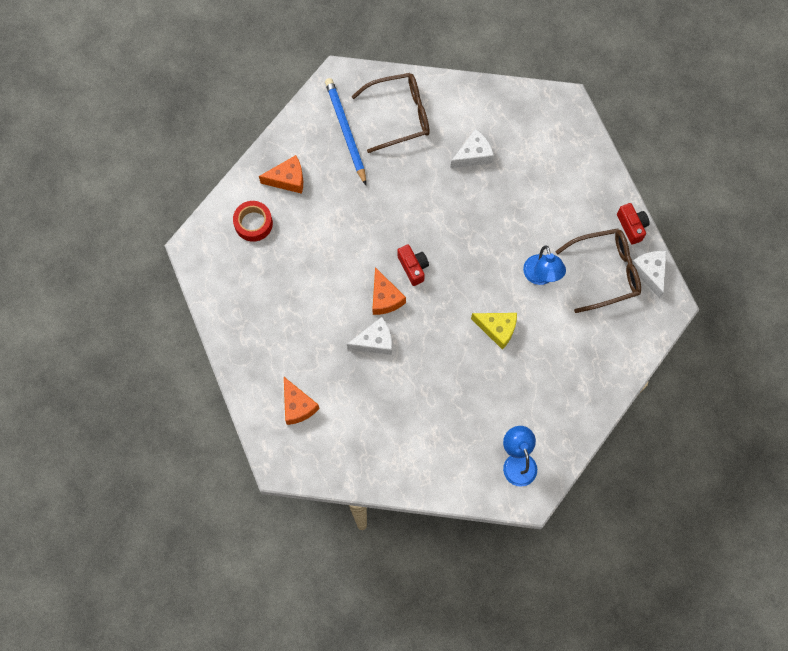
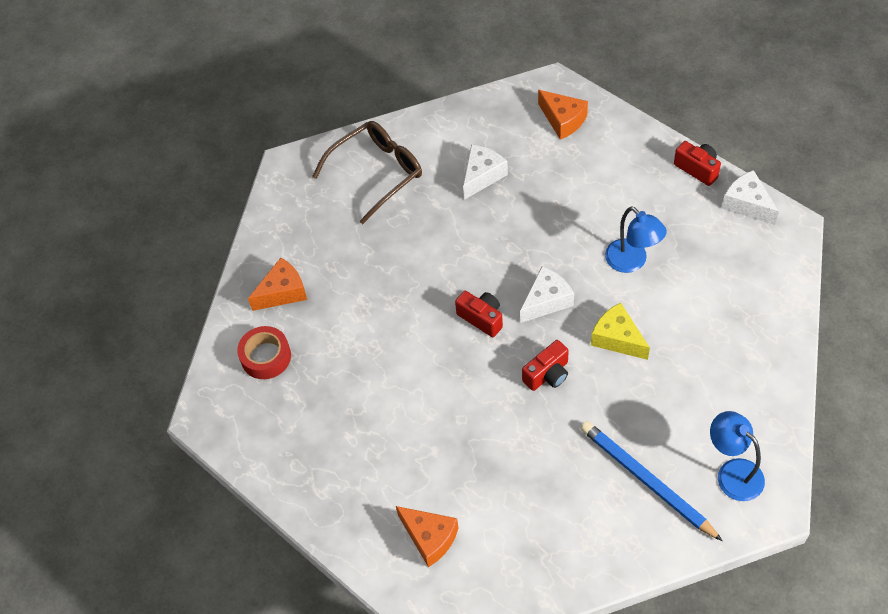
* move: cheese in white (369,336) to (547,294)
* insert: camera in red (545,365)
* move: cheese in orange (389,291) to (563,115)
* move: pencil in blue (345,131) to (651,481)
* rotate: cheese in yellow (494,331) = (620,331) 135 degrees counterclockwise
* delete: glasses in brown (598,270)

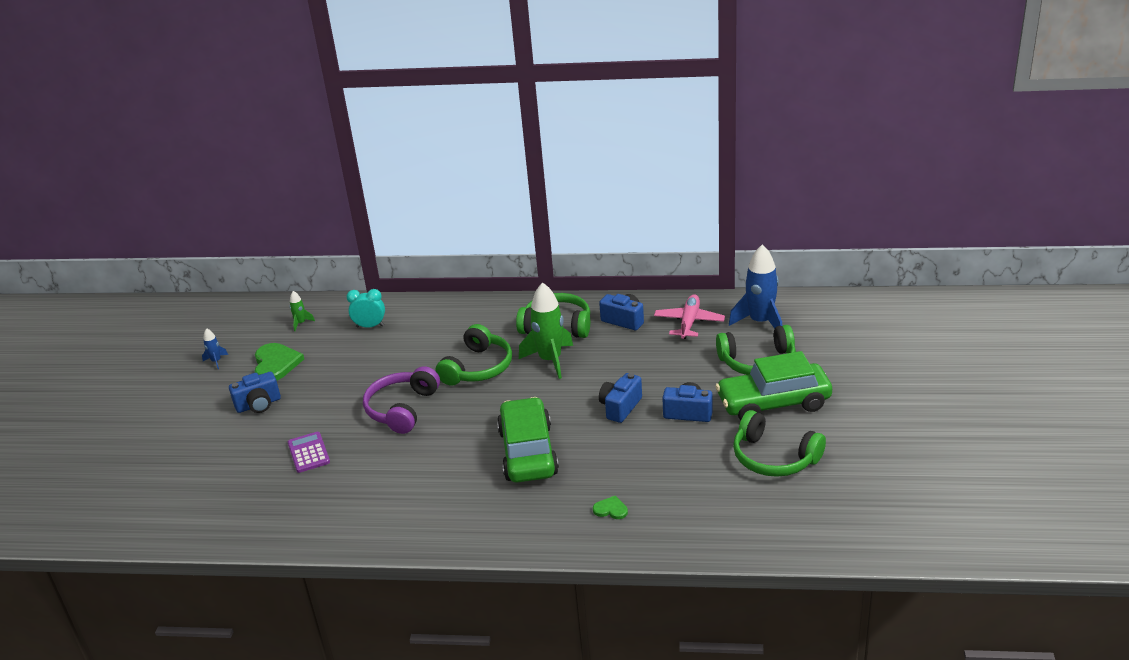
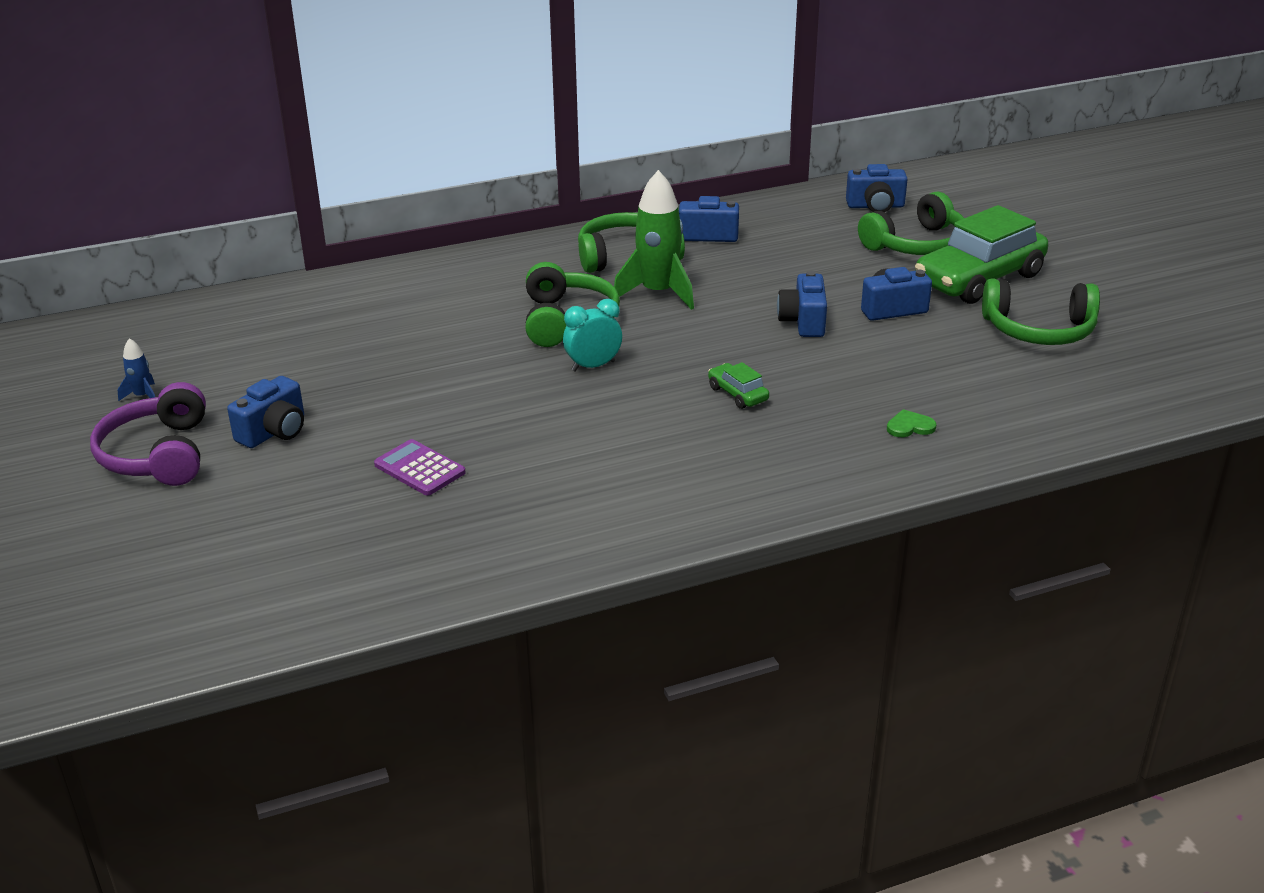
* move: headphones in purple (401,400) to (148,434)
* move: clock in turquoise (366,308) to (592,335)
* resize: car in green (528,440) = (738,385) x0.43
* replace: rocket in blue (755,286) to camera in blue (877,188)
* delete: heart in green (279,361)
* delete: rocket in green (302,311)
* delete: plane in pink (689,316)

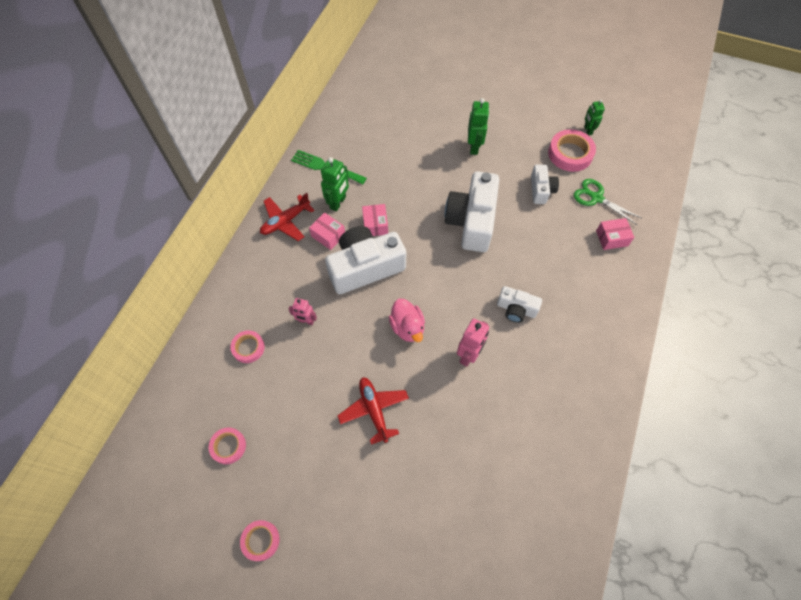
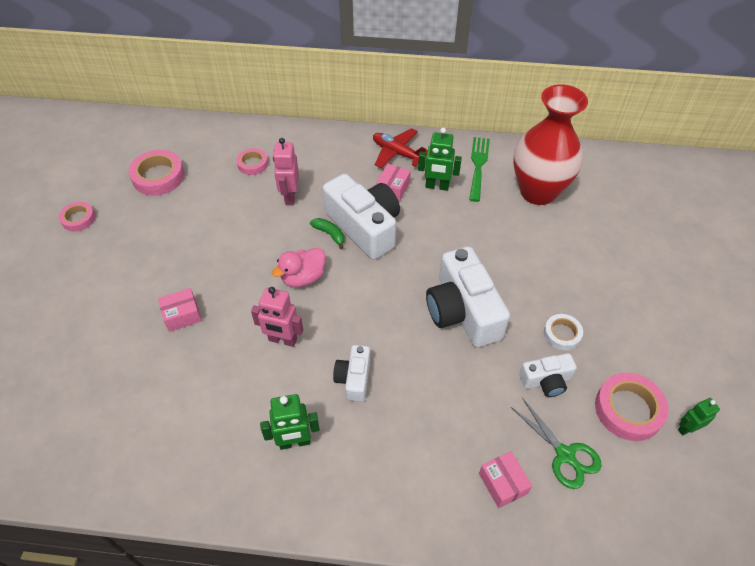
* resize: tape in pink (227,445) = (156,173) x1.66
* move: box in pink (375,220) to (180,310)
* move: robot in green (478,126) to (290,422)
* resize: robot in pink (303,311) = (286,171) x1.55
* insert: banana in green (327,233)
* rotate: camera in white (472,211) = (468,296) 105 degrees counterclockwise
* rotate: scissors in green (607,202) = (556,443) 120 degrees clockwise
* insert: vase in red (550,145)
* insert: tape in white (563,332)
* delete: plane in red (373,411)

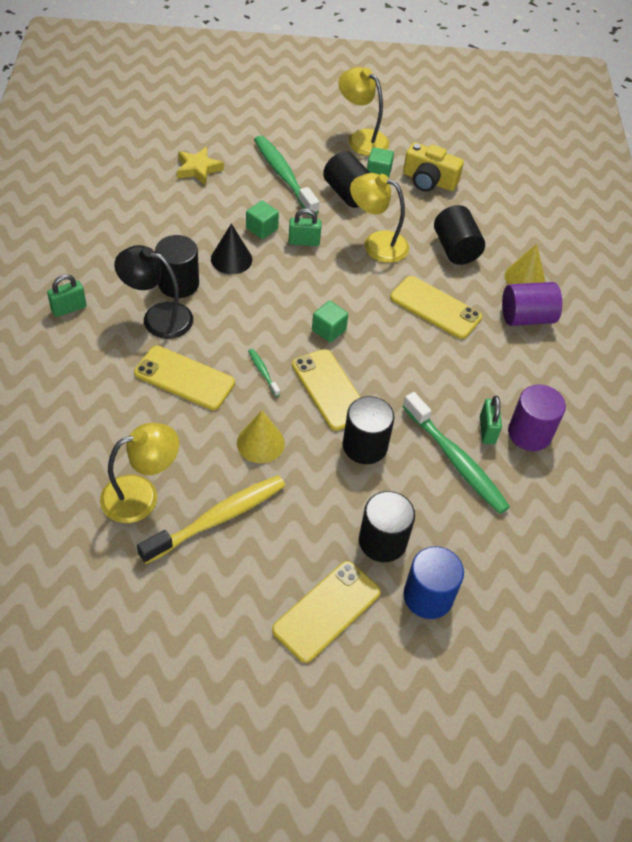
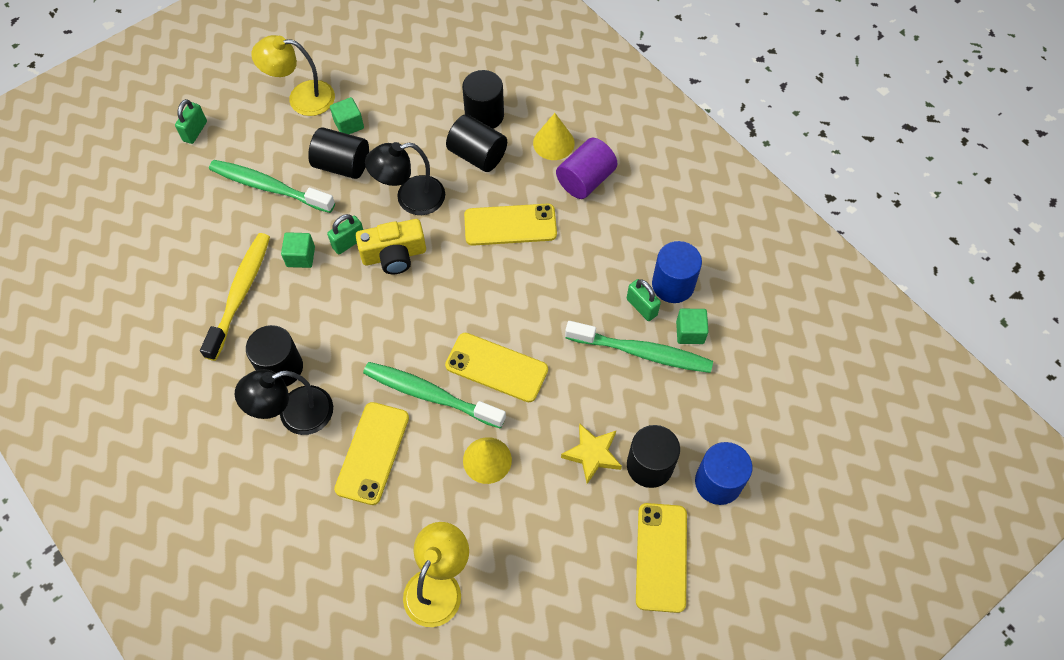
* move: padlock in green (66,295) to (191,121)
* move: toothbrush in yellow (211,519) to (235,297)
* rotate: phone in yellow (184,378) = (371,453) 60 degrees counterclockwise
* move: camera in yellow (433,167) to (391,246)
* resize: toothbrush in green (264,373) = (434,395) x2.29
* recolor: lamp in yellow (379,218) to lamp in black (405,178)
* move: cylinder in black (369,430) to (483,99)
* move: star in yellow (200,166) to (591,453)
* recolor: cylinder in purple (537,418) to cylinder in blue (677,272)
* move: cube in green (330,322) to (692,326)
* delete: cone in black (231,248)

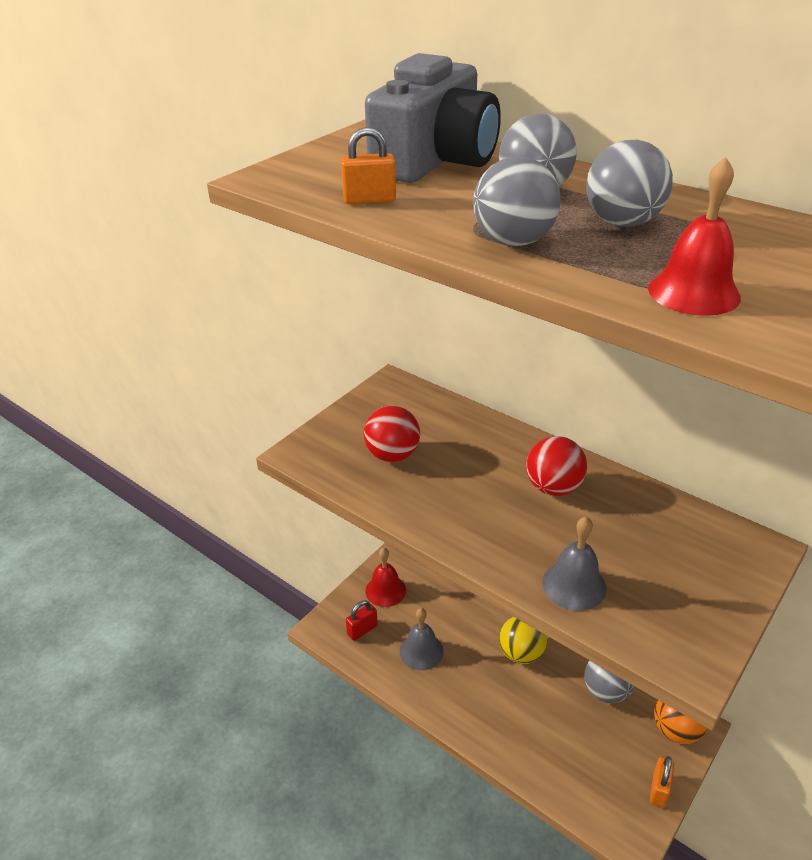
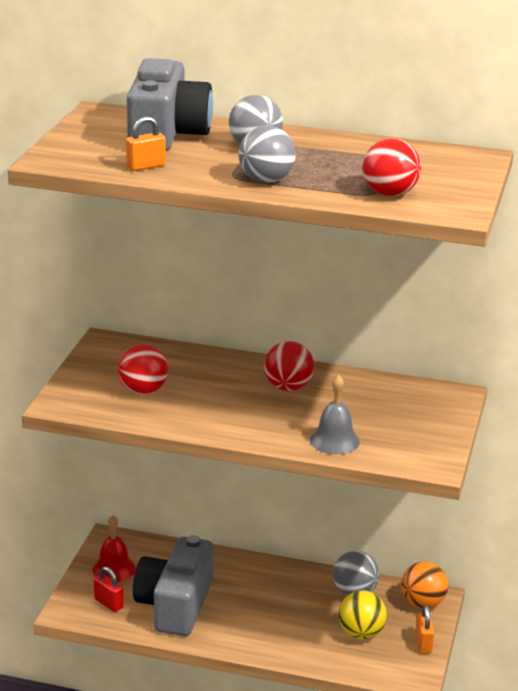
* rotate: padlock in red (362,620) = (109,589) 75 degrees counterclockwise
* replace: bell in grey (422,639) to camera in grey (173,585)
* move: ball in yellow (523,640) to (363,614)
* replace: bell in red (694,236) to ball in red (392,167)
* delete: ball in grey (629,183)

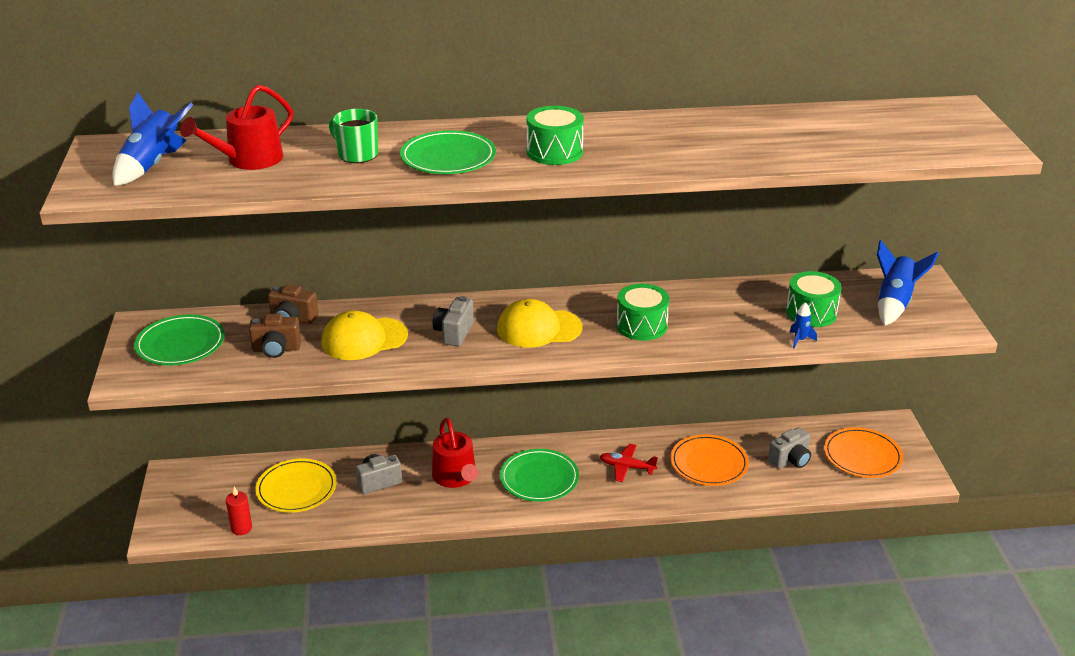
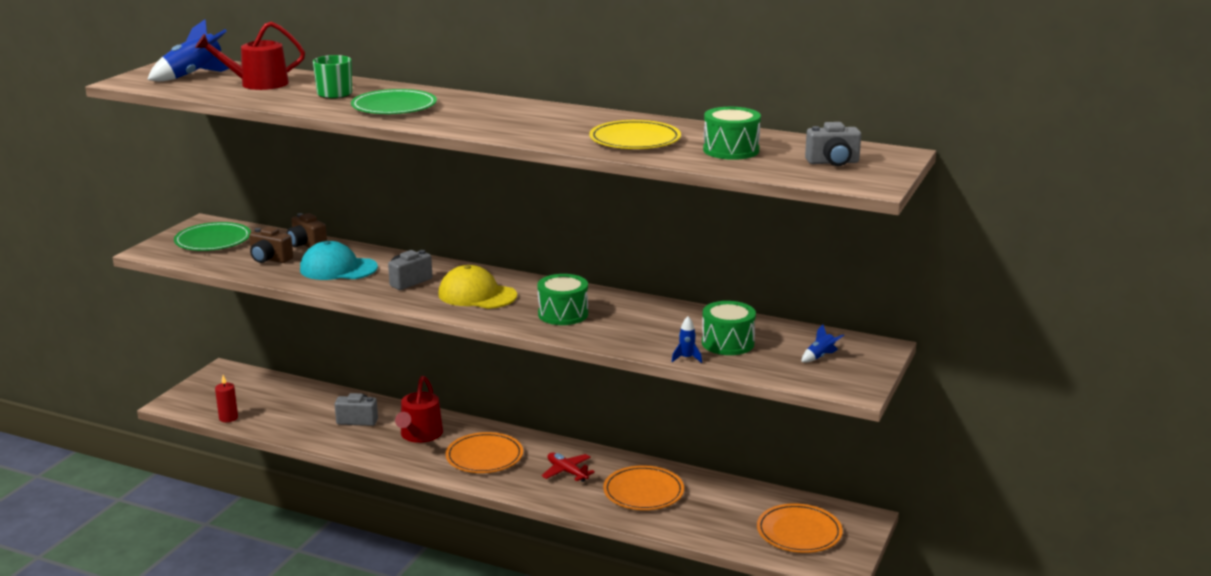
* recolor: cap in yellow (364,335) to cap in turquoise (339,260)
* recolor: plate in green (539,475) to plate in orange (484,452)
* move: plate in yellow (296,486) to (635,134)
* move: drum in green (555,135) to (732,133)
* resize: rocket in blue (908,282) = (822,343) x0.48
* move: camera in grey (789,448) to (833,144)

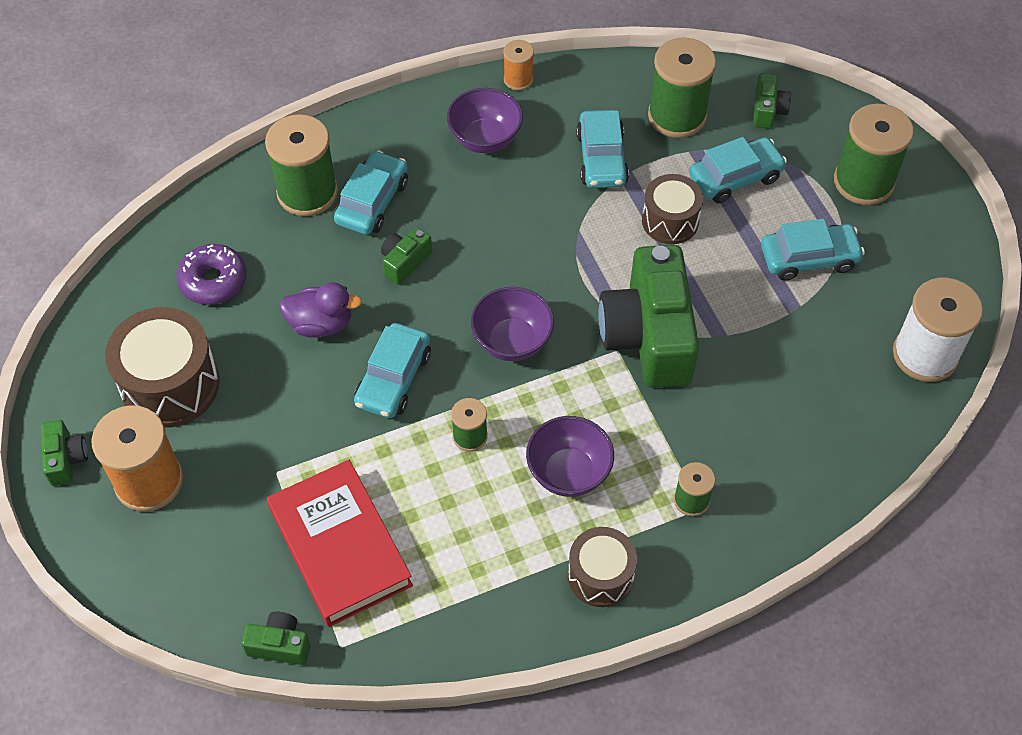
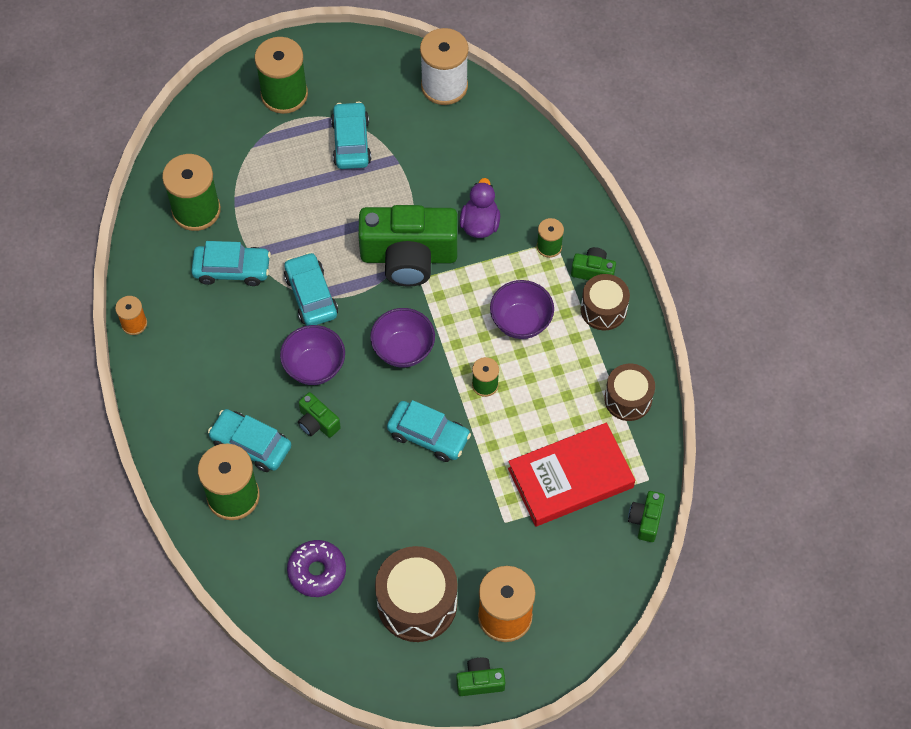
* move: bowl in purple (485,120) to (312,355)
* move: car in turquoise (738,170) to (311,289)
* move: duck in purple (320,310) to (480,208)
* move: camera in green (772,100) to (593,263)
* move: drum in brown (672,209) to (629,392)

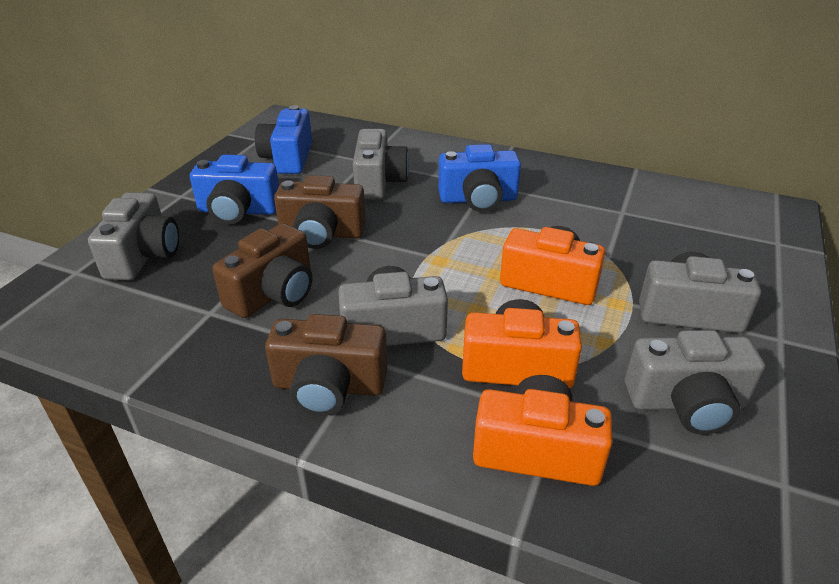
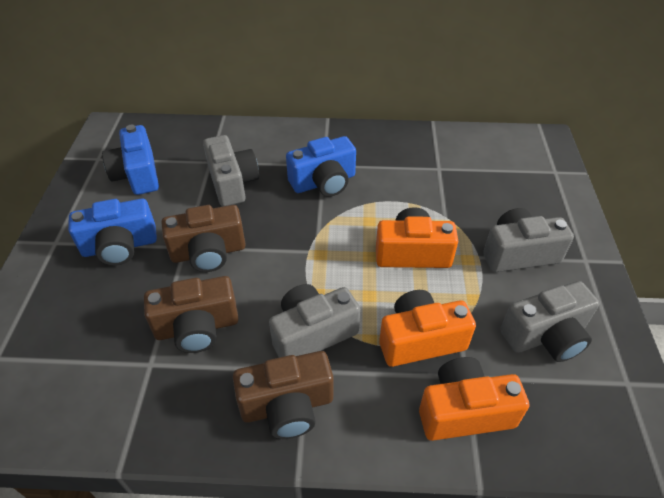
* rotate: camera in brown (262,270) = (191,314) 60 degrees clockwise
* delete: camera in grey (133,236)

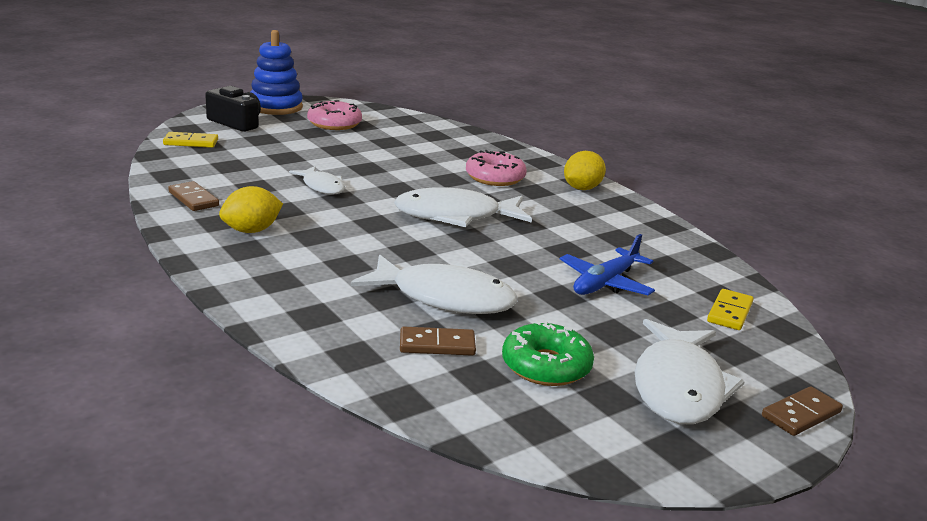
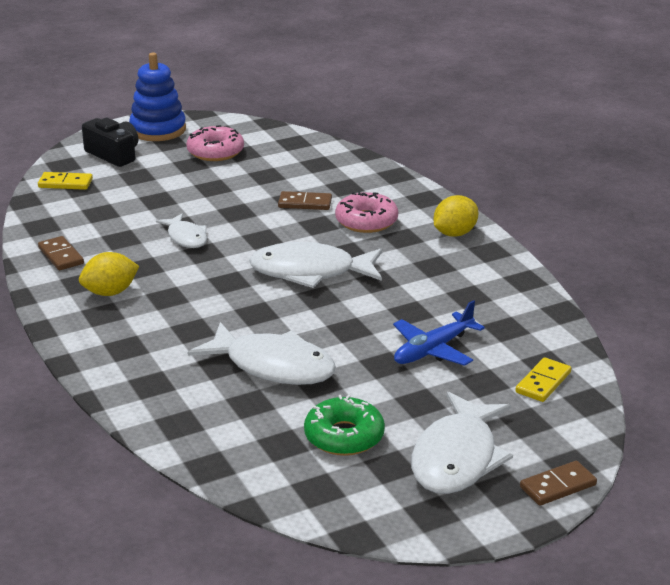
* move: domino in brown (438,341) to (305,200)

